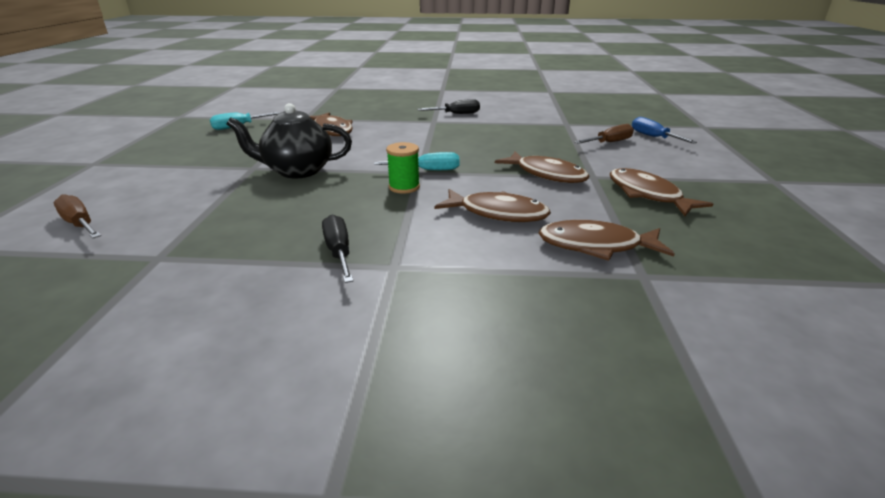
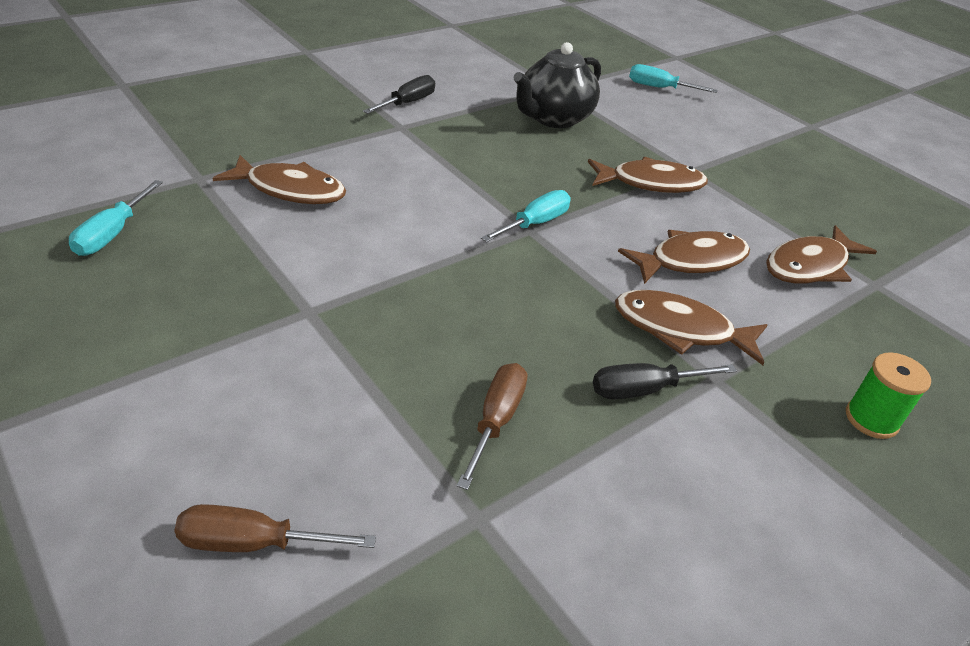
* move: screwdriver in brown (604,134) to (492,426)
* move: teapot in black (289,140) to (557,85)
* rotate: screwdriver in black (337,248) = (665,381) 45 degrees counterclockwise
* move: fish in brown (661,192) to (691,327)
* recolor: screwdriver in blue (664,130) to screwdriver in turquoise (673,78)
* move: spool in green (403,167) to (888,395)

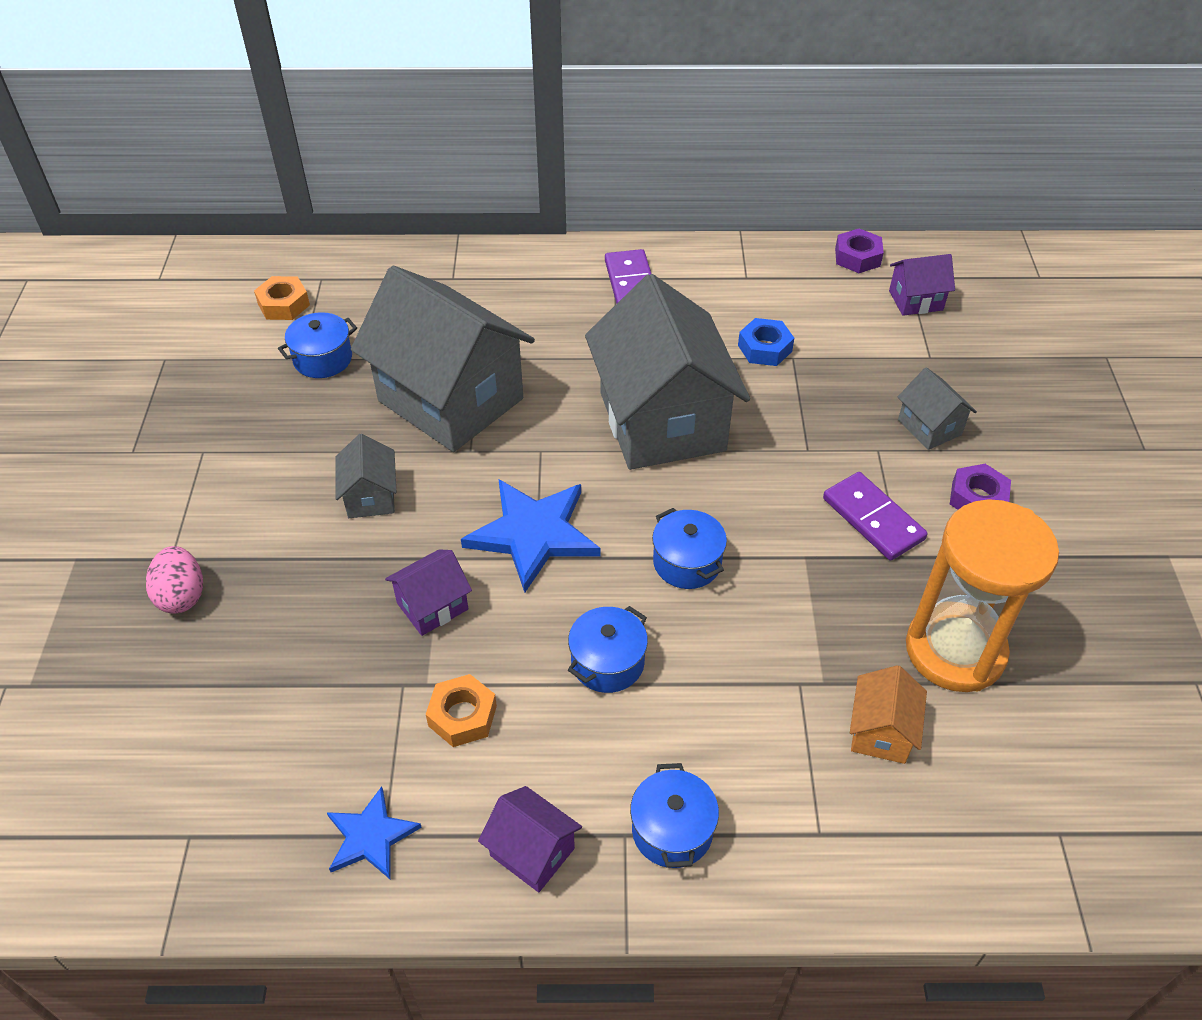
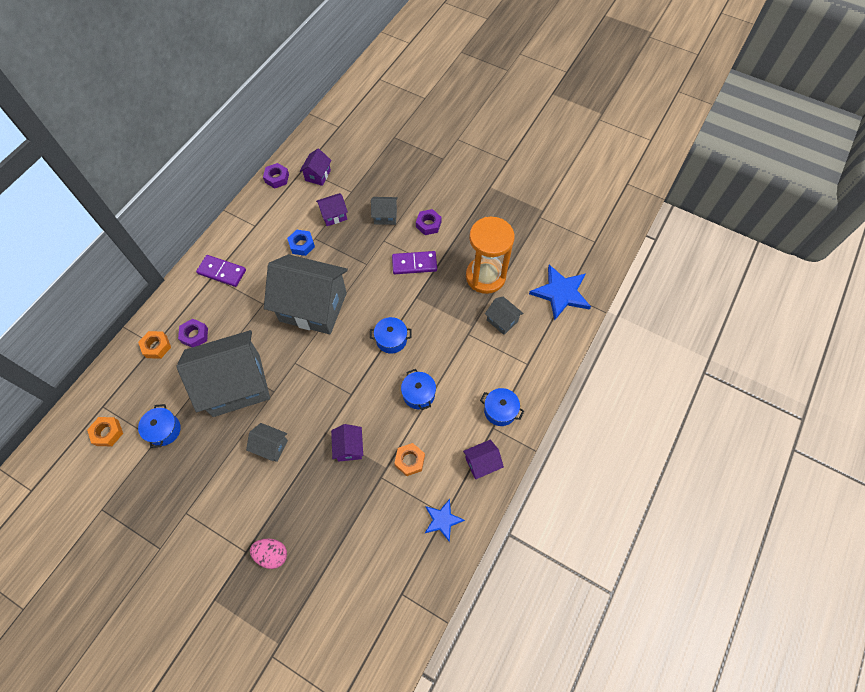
* insert: nut in orange (154,345)
* insert: nut in purple (193,333)
* insert: house in purple (332,209)
* recolor: house in orange (888,714) to house in grey (504,316)
* move: star in blue (530,535) to (560,293)

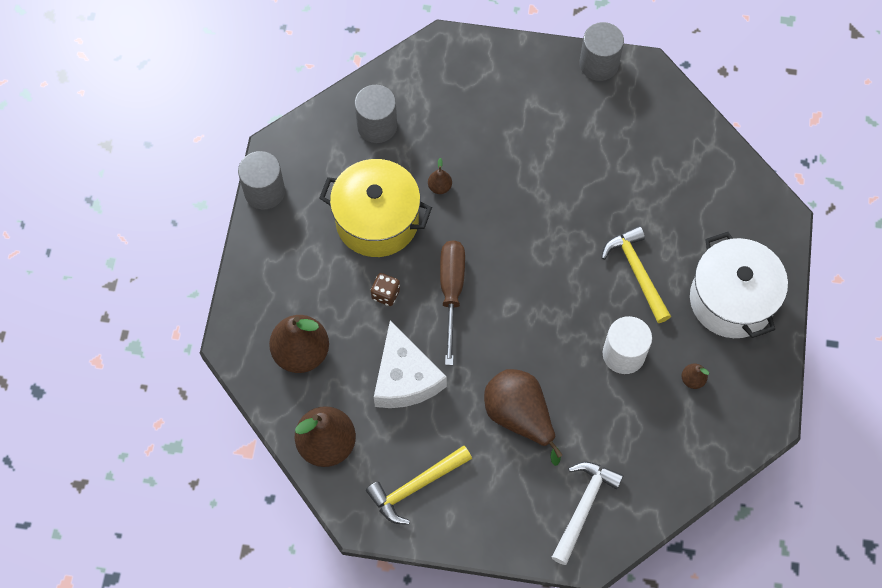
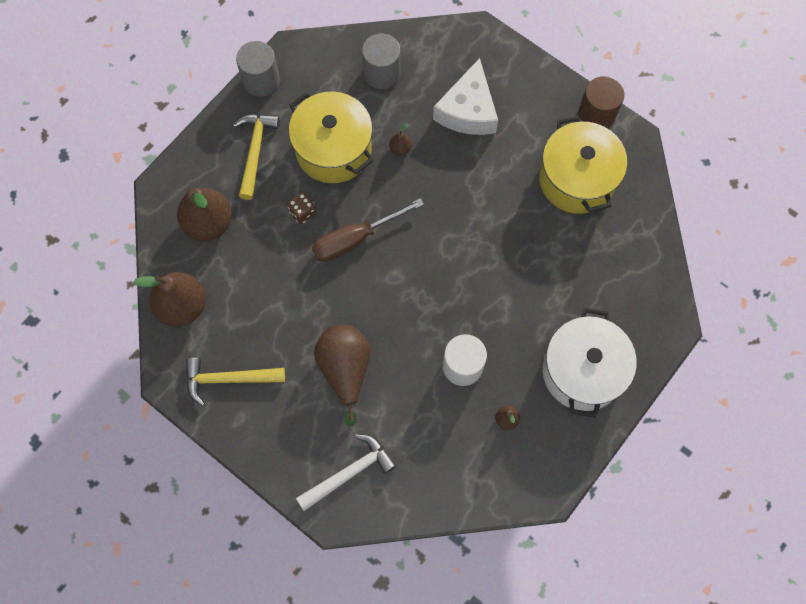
* move: hammer in yellow (636,274) to (256,157)
* rotate: screwdriver in brown (452,302) = (368,230) 150 degrees counterclockwise
* move: cheese in white (410,364) to (465,96)
* insert: pot in yellow (583,165)
* recolor: cylinder in grey (601,51) to cylinder in brown (601,102)

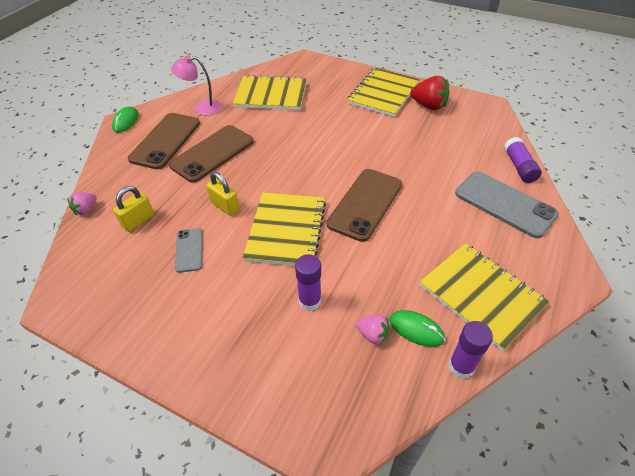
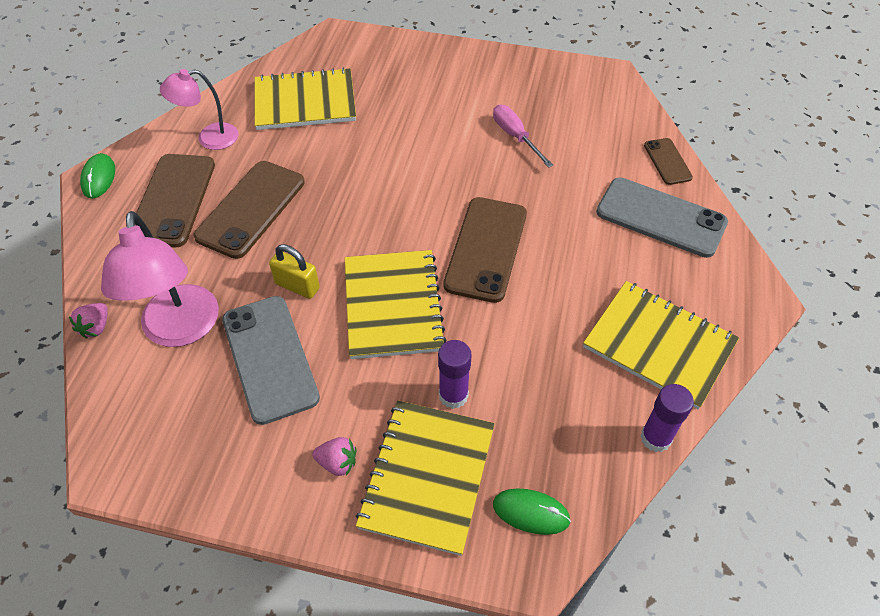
* replace: padlock in yellow (133,209) to lamp in pink (160,279)
* resize: phone in grey (189,250) = (271,360) x1.89
* move: strawberry in pink (373,329) to (334,456)
* move: notebook in yellow (383,92) to (425,478)
* insert: screwdriver in pink (523,136)
* move: mouse in green (417,328) to (532,511)
* replace: glue stick in purple (523,160) to phone in brown (668,161)
* delete: strawberry in red (430,93)

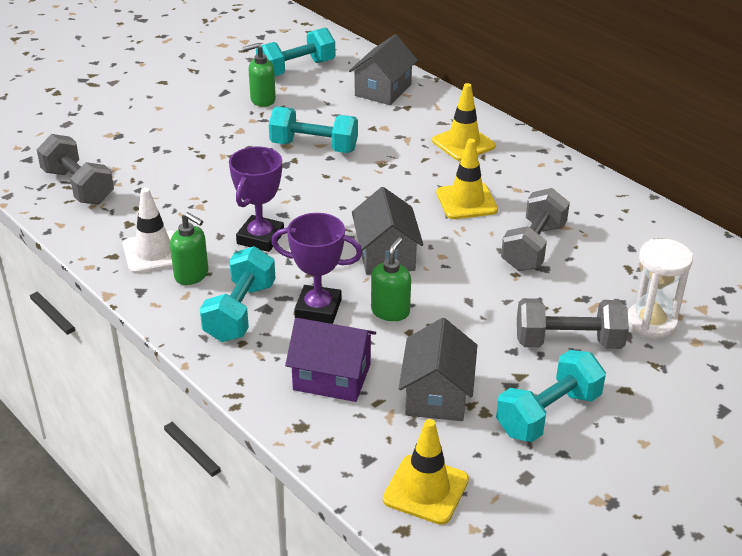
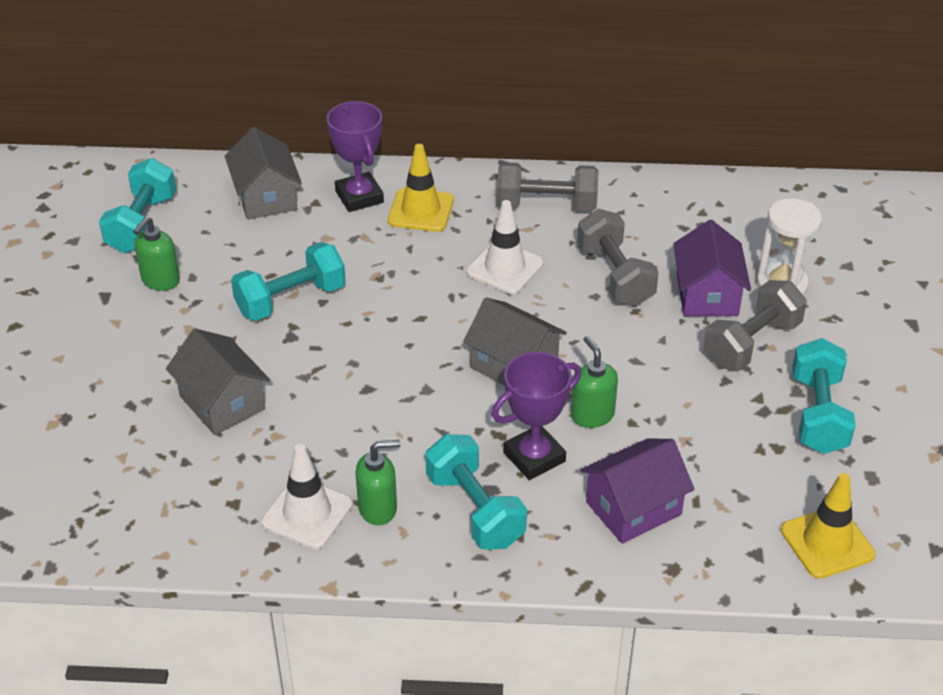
* move: house in grey (438,369) to (218,381)
* move: trophy in purple (256,199) to (355,156)
* recolor: traffic cone in yellow (467,179) to traffic cone in white (505,247)
* move: dumbbell in grey (75,169) to (547,187)
* insert: house in purple (712,268)

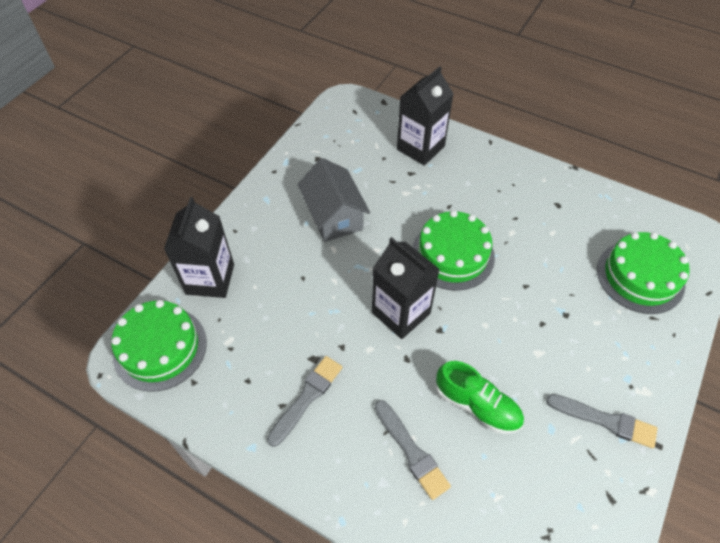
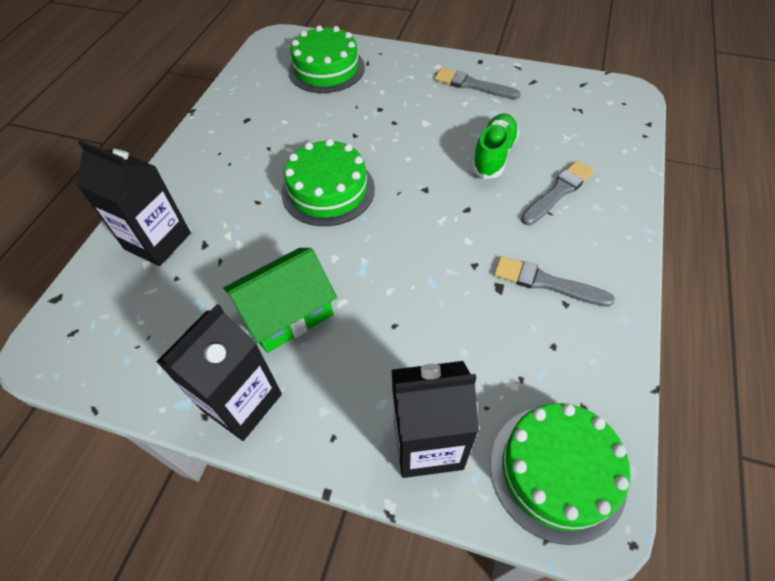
* move: carton in black (406,288) to (219,372)
* recolor: house in grey (334,200) to house in green (280,300)
* rotate: brush in grey (601,421) = (477,83) 75 degrees counterclockwise

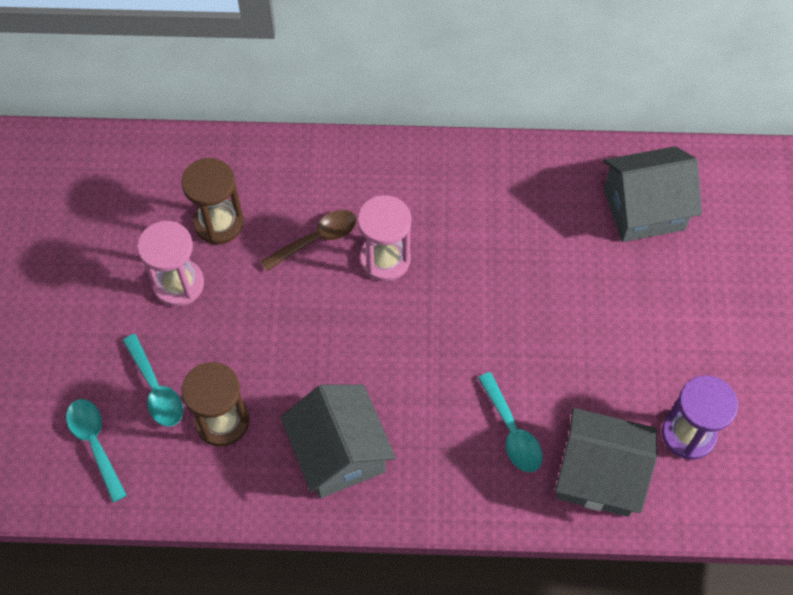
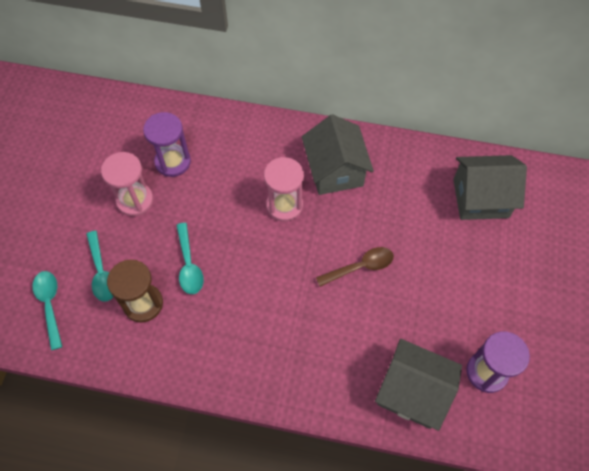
* recolor: hourglass in brown (212,201) to hourglass in purple (167,144)
* move: spoon in turquoise (510,422) to (190,258)
* move: house in grey (338,441) to (338,154)
* move: spoon in brown (308,240) to (355,267)

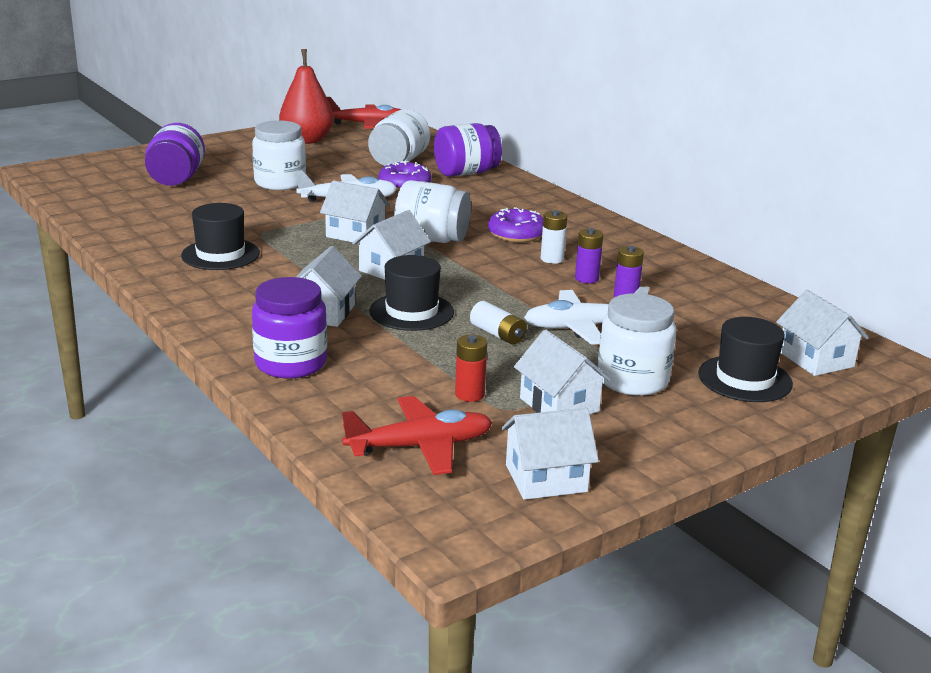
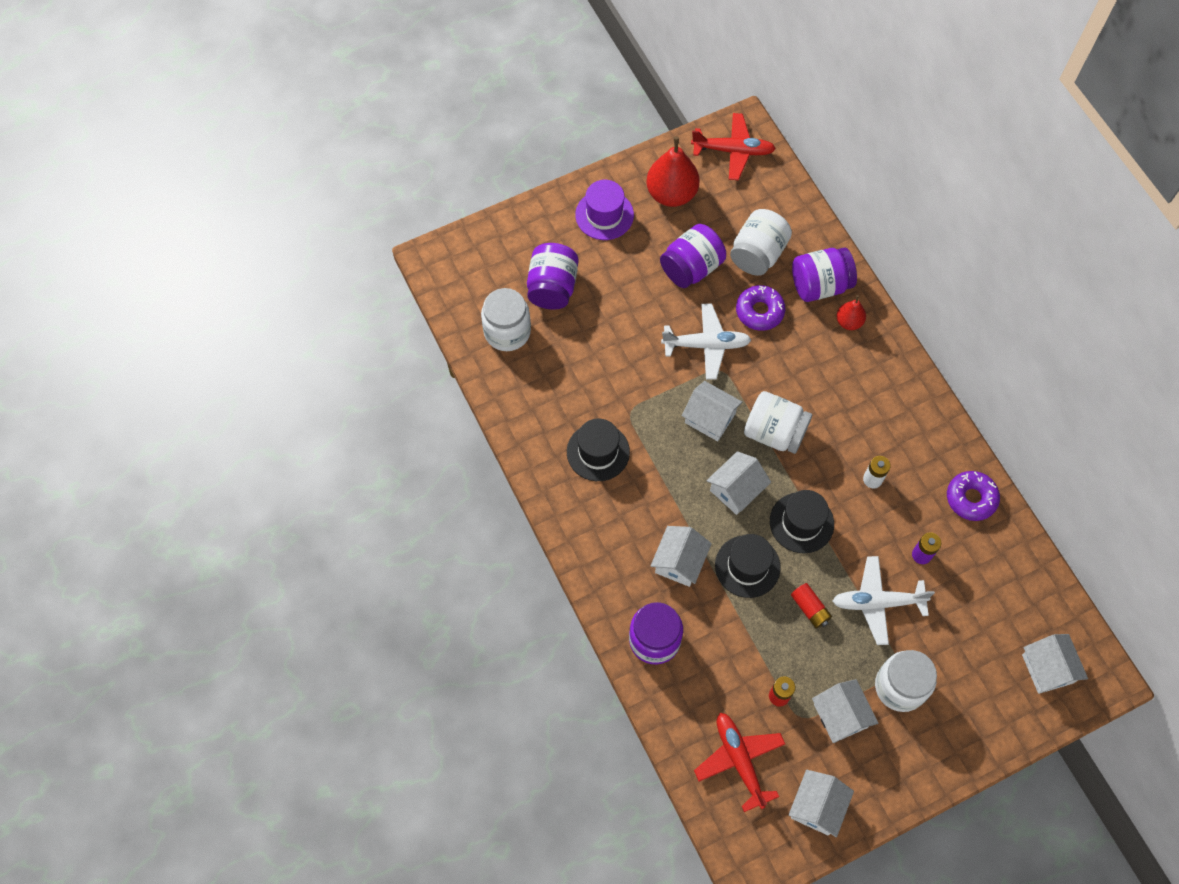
* move: jar in white (279,155) to (506,319)
* insert: hat in purple (604,210)
* insert: jar in purple (693,256)
* rotate: plane in red (417,435) = (739,762) 105 degrees counterclockwise
* move: hat in black (745,359) to (802,521)
* rotate: house in white (550,454) = (821,803) 60 degrees counterclockwise
* recolor: battery in white (498,323) to battery in red (811,605)
* insert: pear in red (851,312)
* move: donut in purple (515,225) to (973,496)
* delete: battery in purple (589,255)

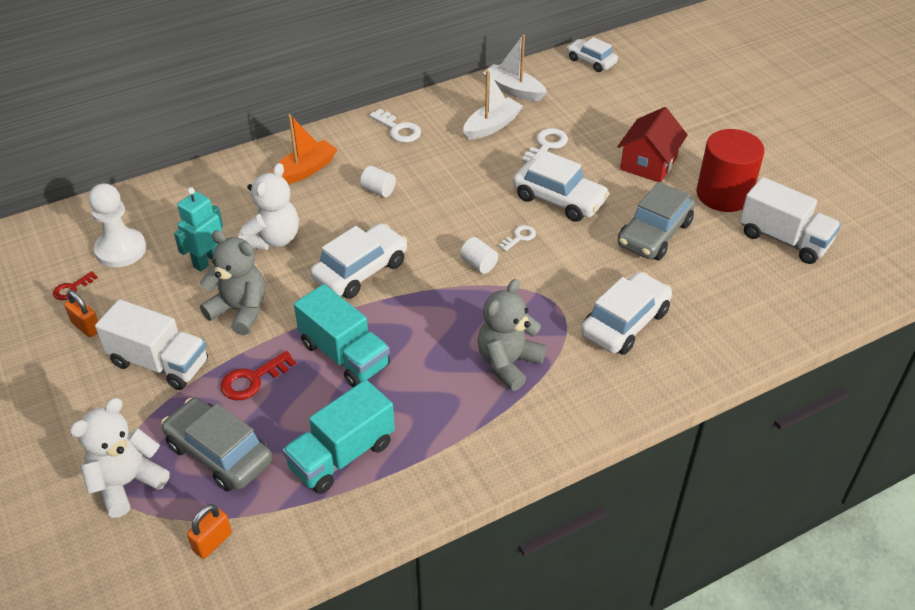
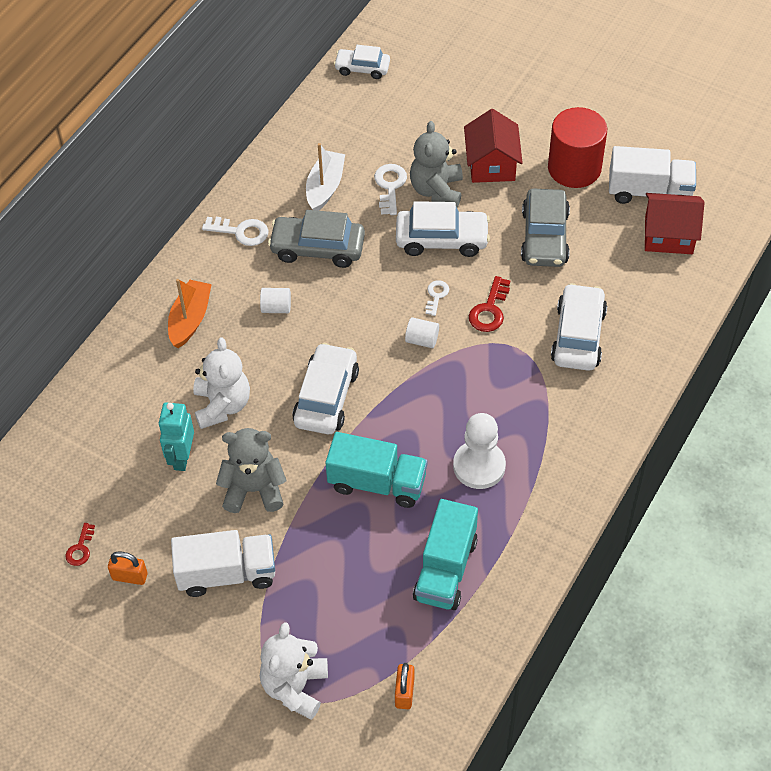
* move: car in grey (217,444) to (316,239)
* move: teddy bear in grey (511,335) to (436,164)
* move: pawn in white (117,225) to (479,451)
* move: key in red (258,375) to (489,304)
* insert: house in red (674,223)
* delete: boat in white (515,67)

